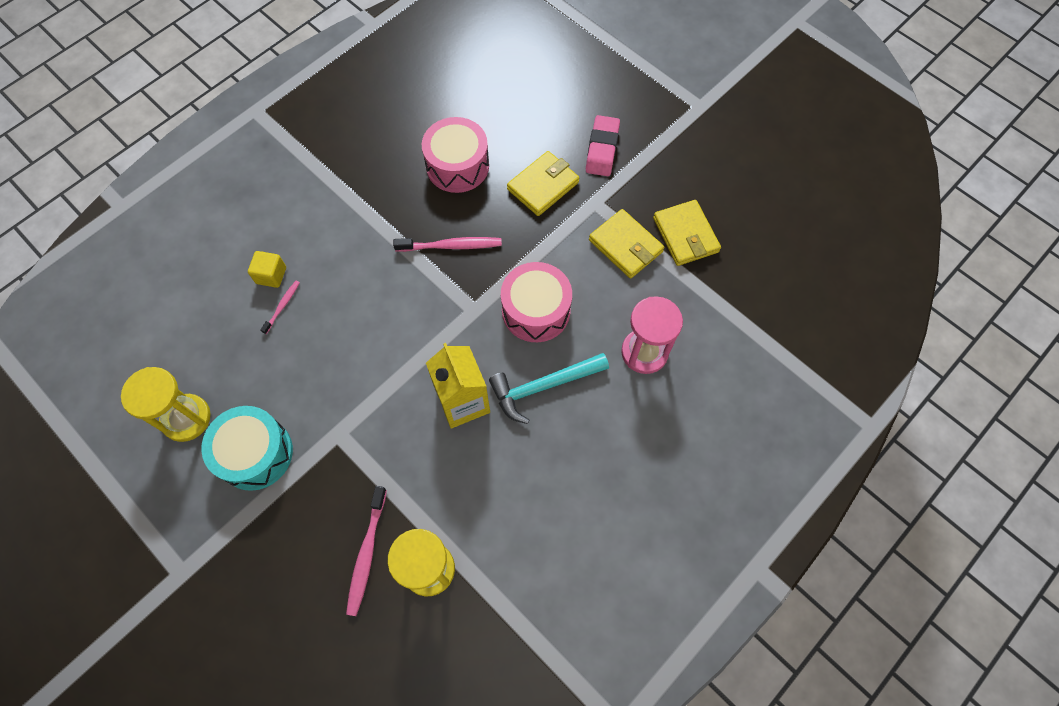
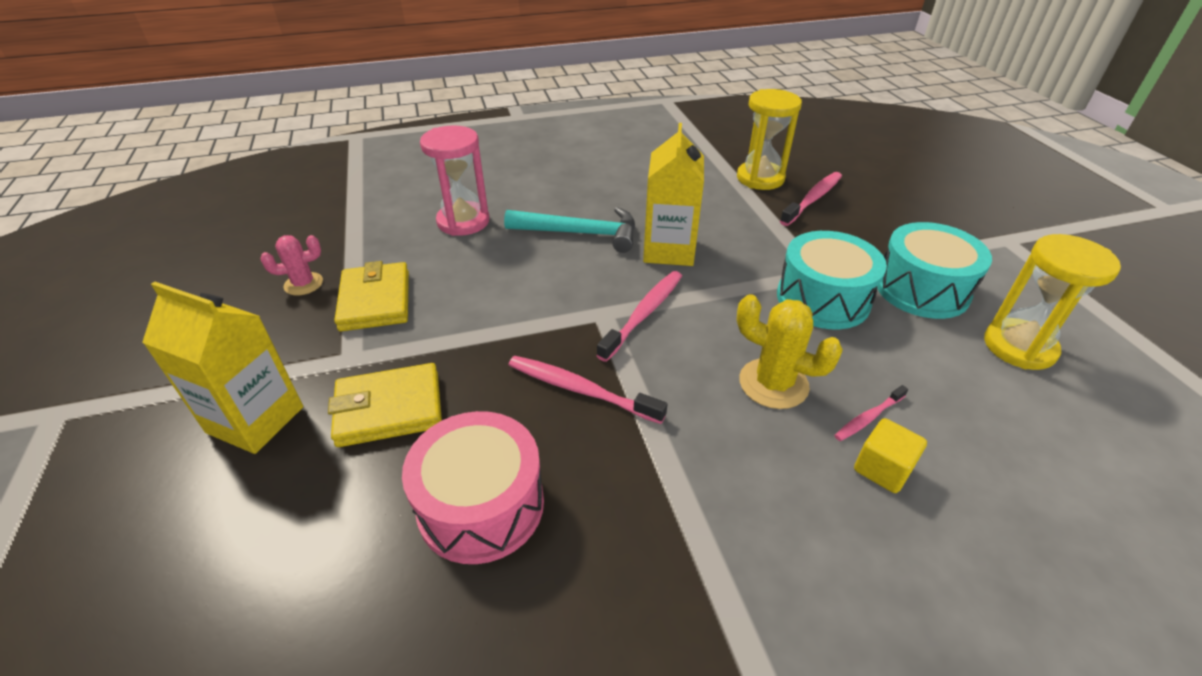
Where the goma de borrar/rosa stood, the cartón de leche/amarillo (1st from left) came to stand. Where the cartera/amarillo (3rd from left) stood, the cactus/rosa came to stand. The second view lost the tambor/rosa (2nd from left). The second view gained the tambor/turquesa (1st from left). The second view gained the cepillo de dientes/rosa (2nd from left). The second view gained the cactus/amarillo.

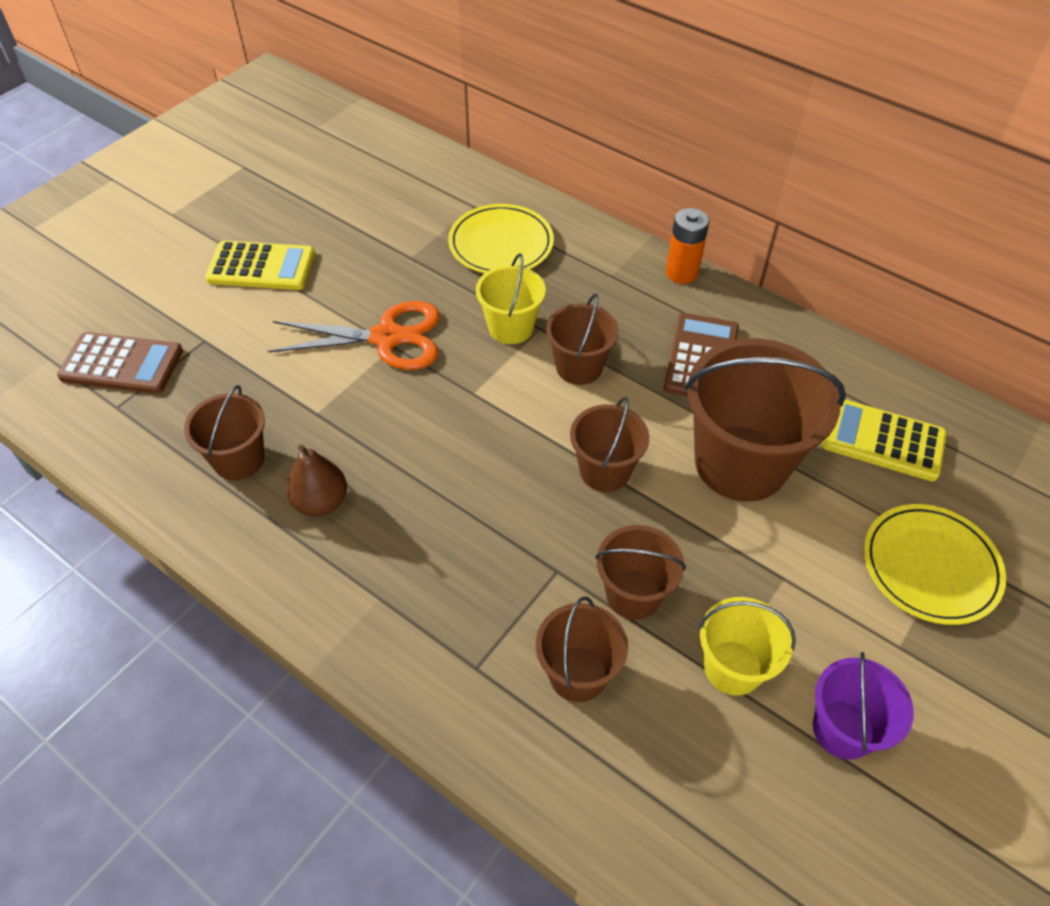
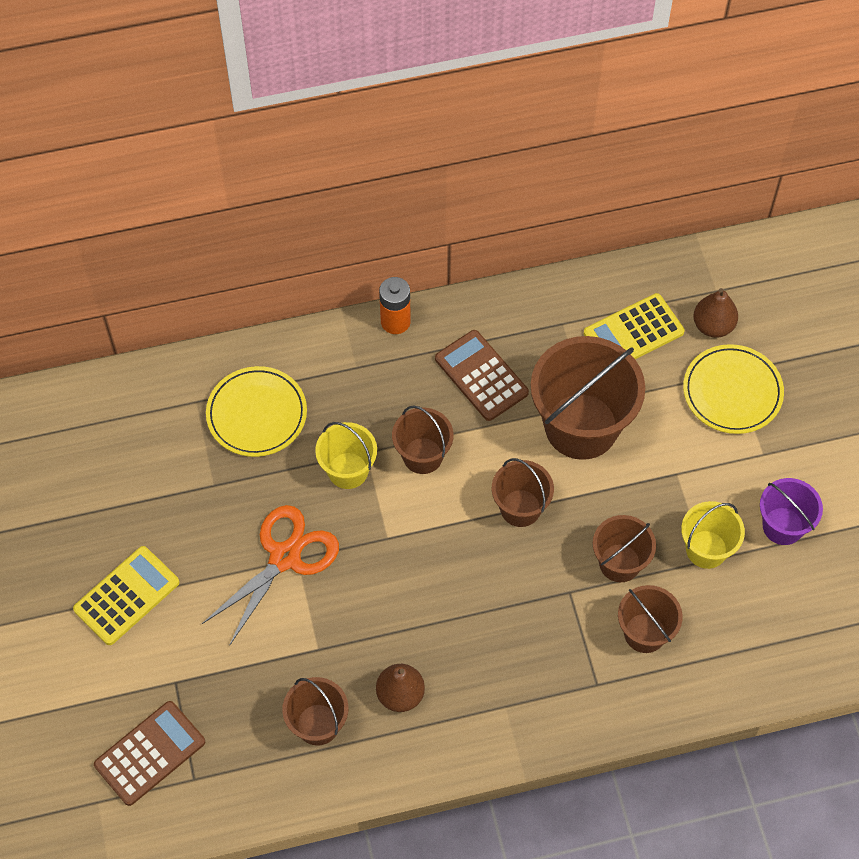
The second view gained the pera/marrón (2nd from left).

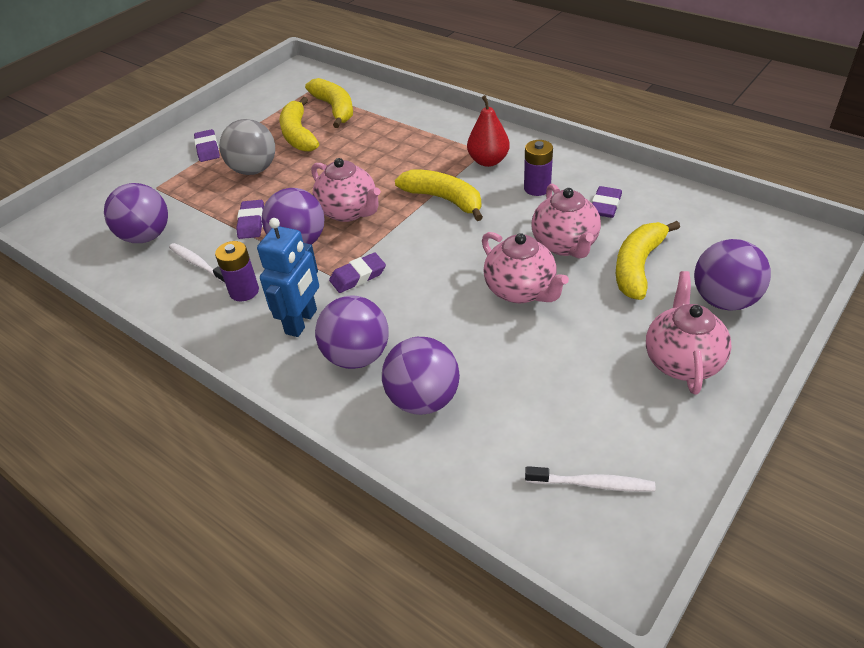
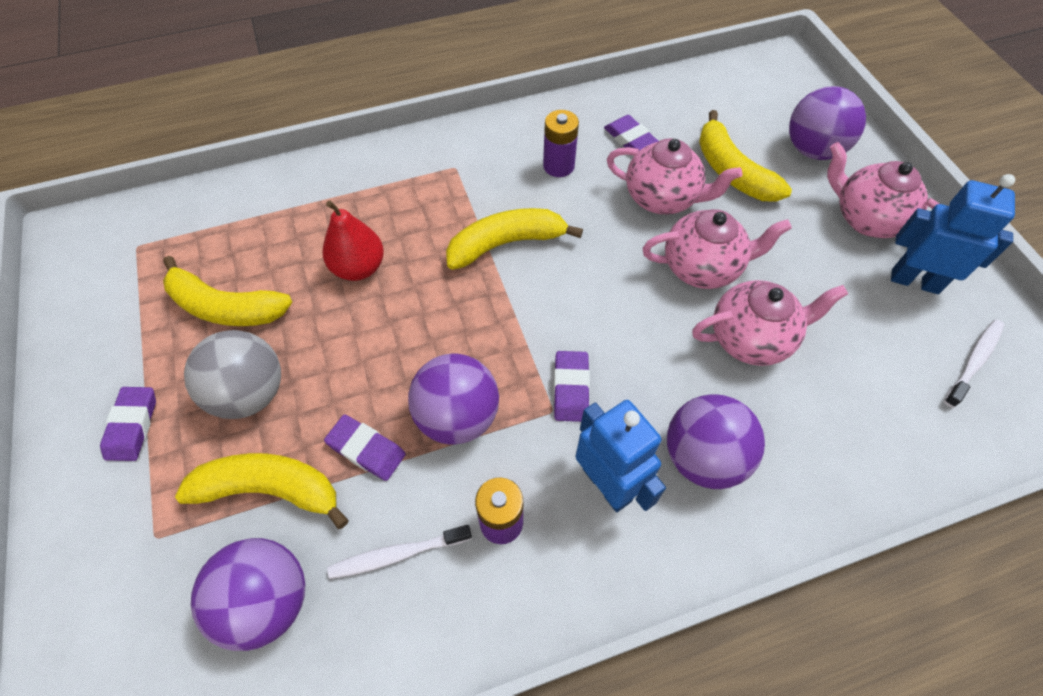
The plátano/amarillo (2nd from left) ended up elsewhere. The pera/rojo ended up elsewhere. The goma de borrar/morado (1st from left) ended up facing another way, 75 degrees clockwise from before. The tetera/rosa (1st from left in the first image) ended up elsewhere. The second view lost the pelota/morado (4th from left). The second view gained the robot/azul (2nd from left).

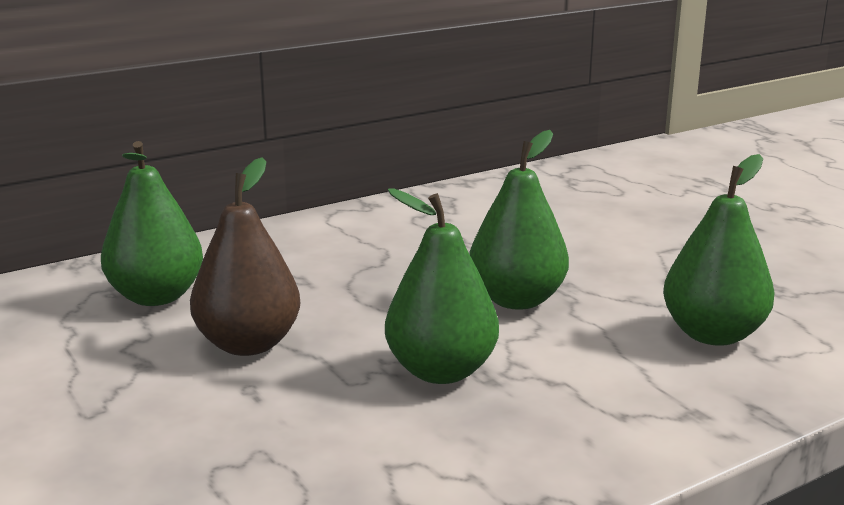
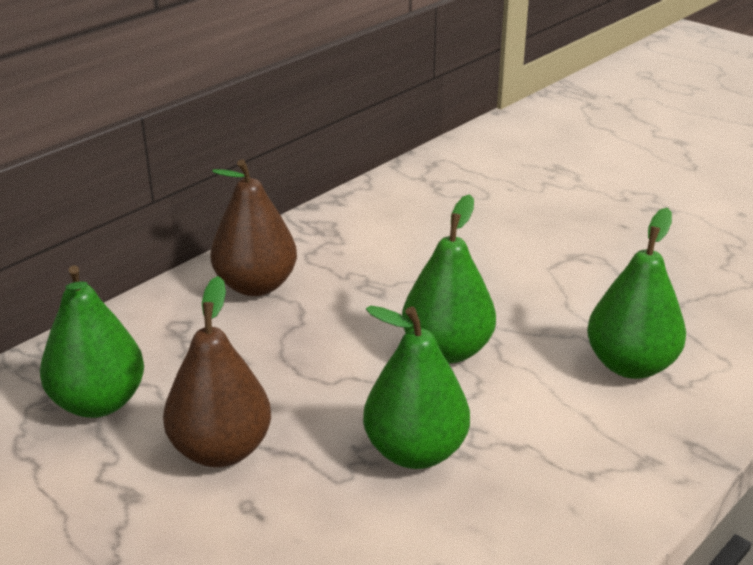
The second view gained the pera/marrón (2nd from left).

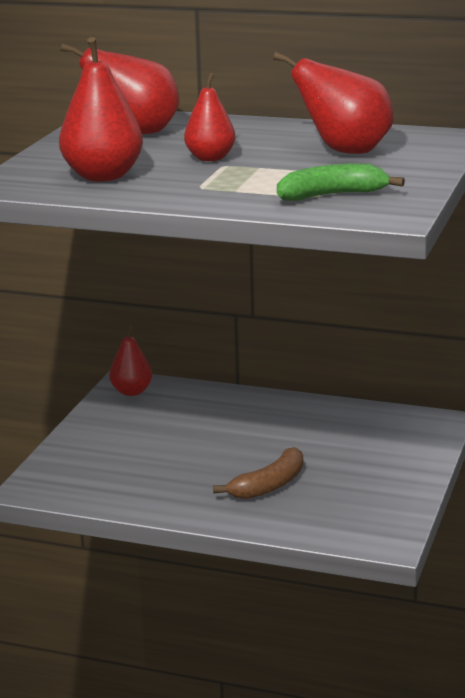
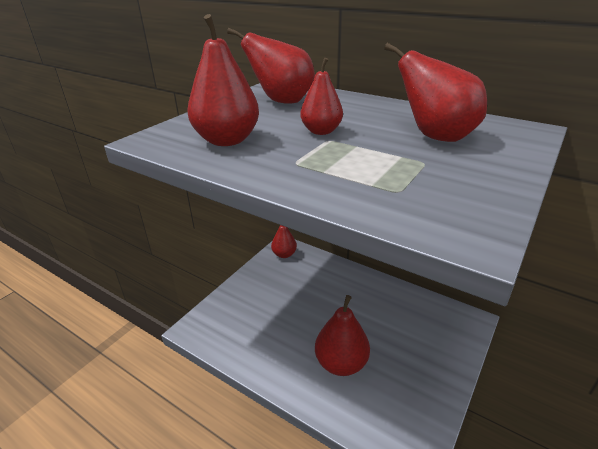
The second view lost the plátano/verde. Where the plátano/marrón stood, the pera/rojo (5th from left) came to stand.

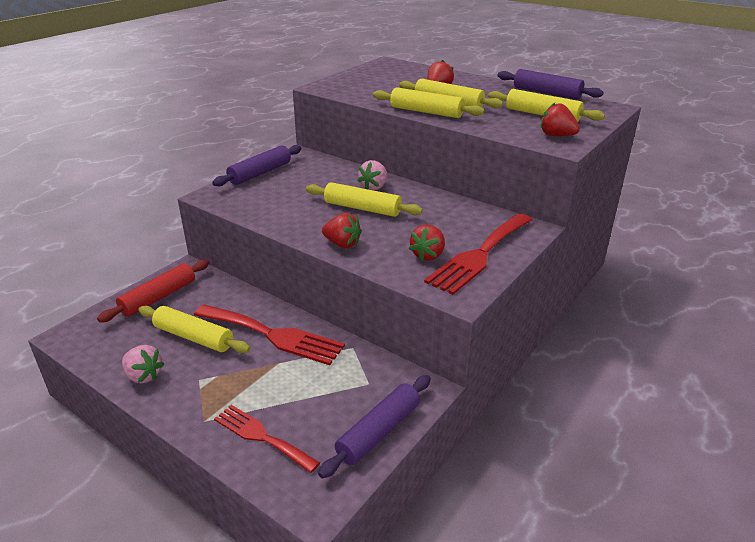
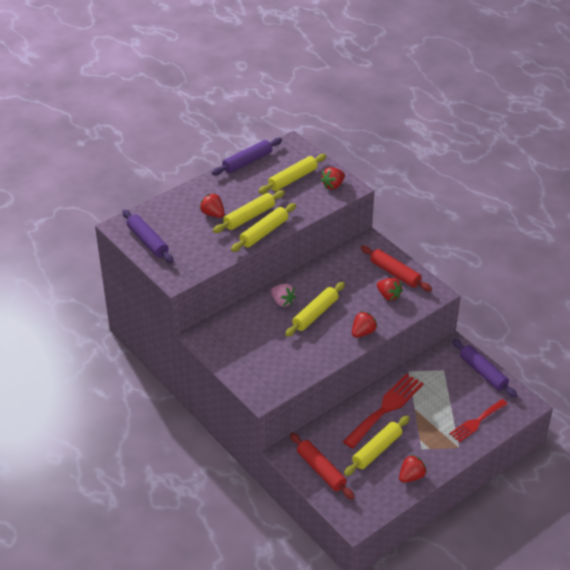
The rodillo/morado (1st from left) ended up elsewhere. Where the tenedor/rojo (3rd from left) stood, the rodillo/rojo (2nd from left) came to stand. What was the fresa/rosa (1st from left) turned into the fresa/rojo (5th from left).

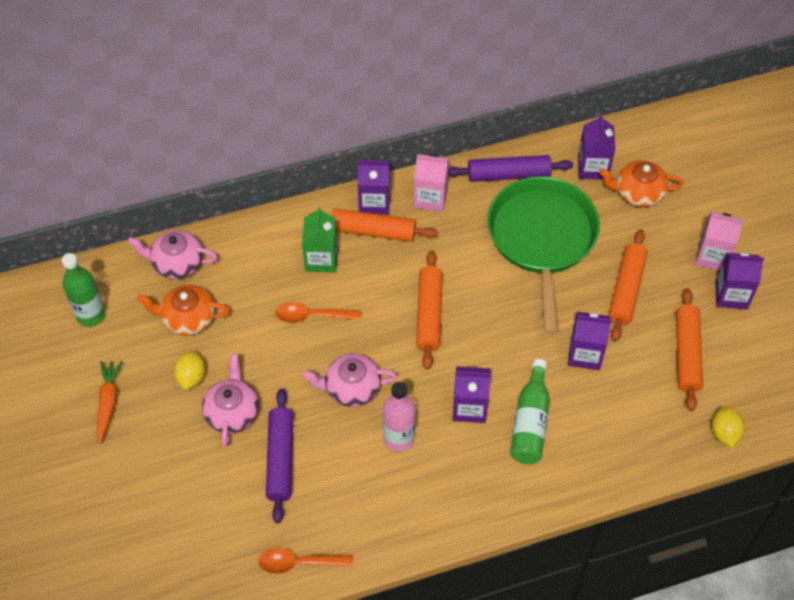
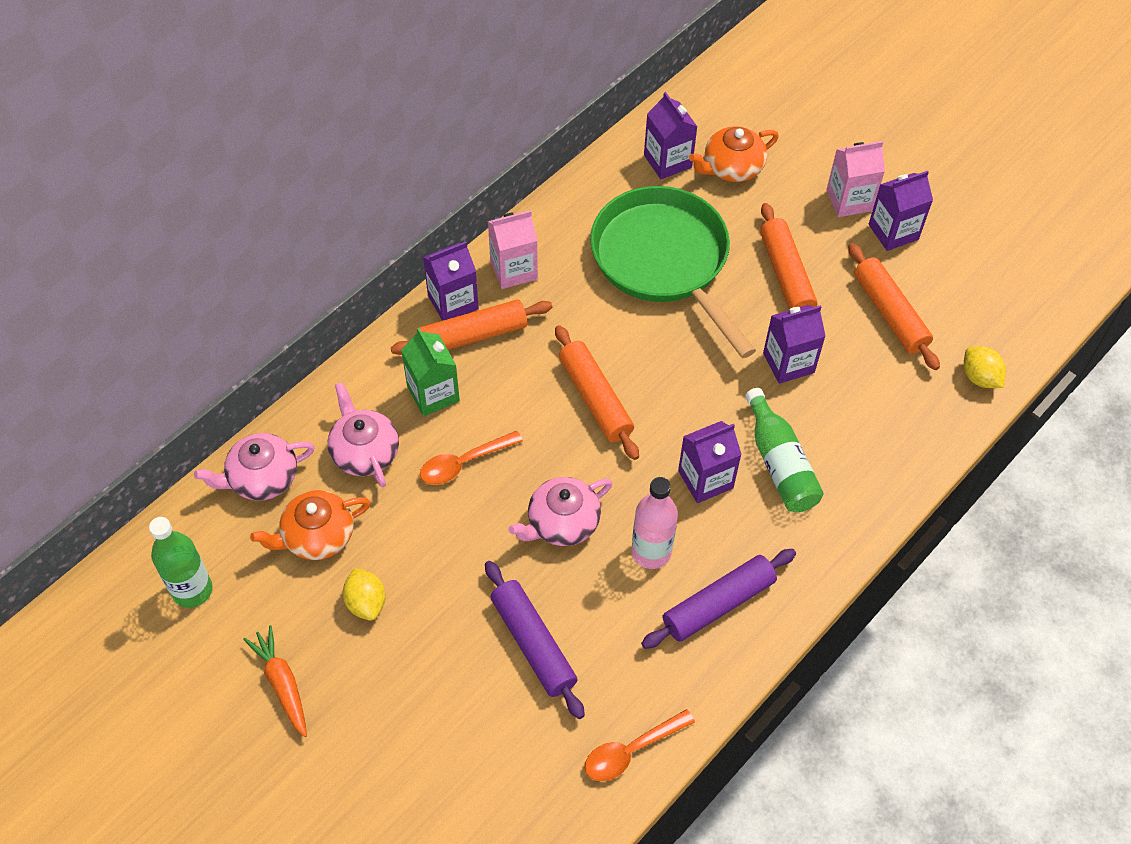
The rodillo/morado (2nd from left) ended up elsewhere. The tetera/rosa (2nd from left) ended up elsewhere.

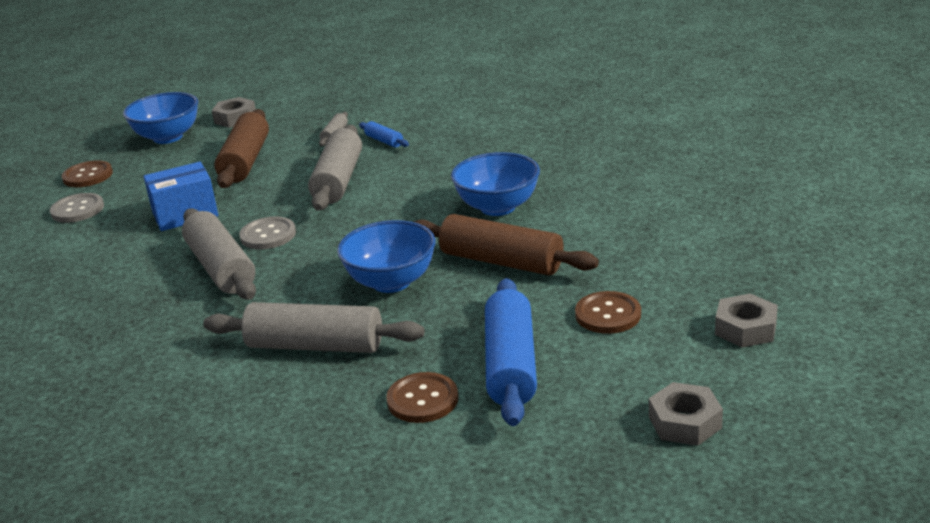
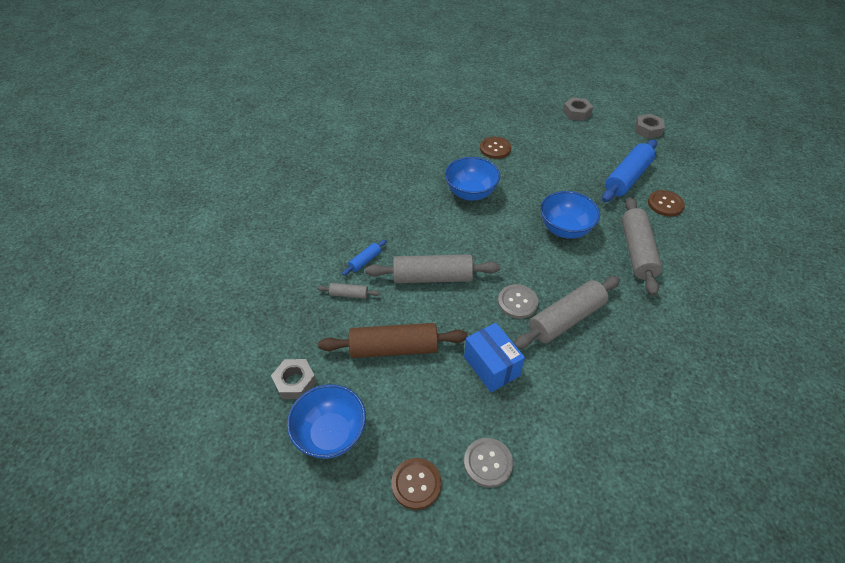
The second view lost the rodillo/marrón (2nd from left). The rodillo/azul (2nd from left) ended up facing another way, 45 degrees counterclockwise from before. The botón/marrón (3rd from left in the first image) ended up elsewhere.

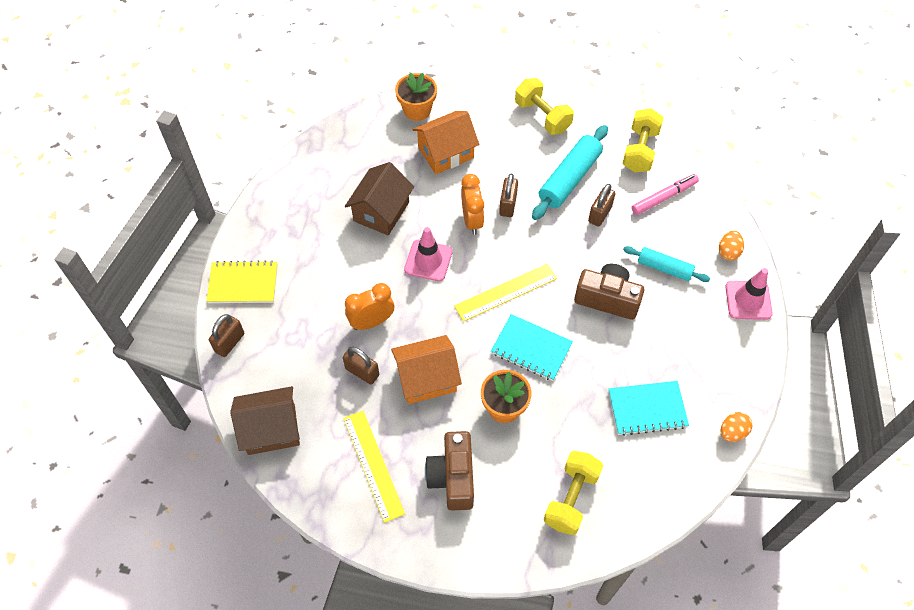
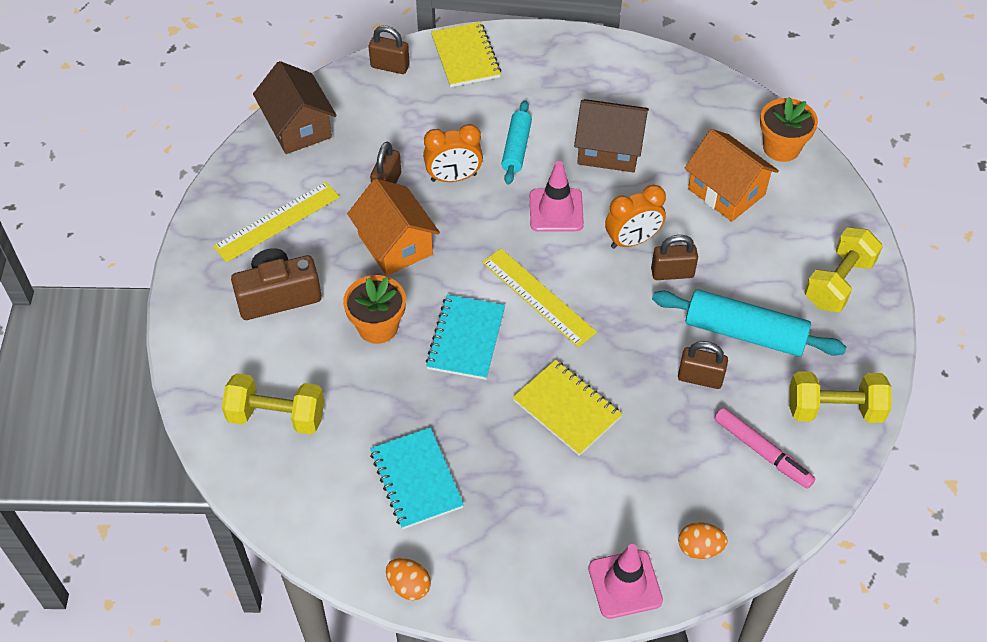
The rodillo/turquesa (2nd from left in the first image) ended up elsewhere. Where the cámara/marrón (2nd from left) stood, the cuaderno/amarillo (2nd from left) came to stand. The despertador/naranja (1st from left) ended up facing another way, 120 degrees clockwise from before.

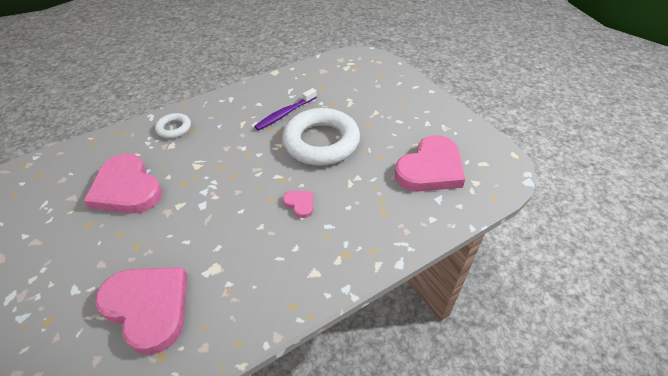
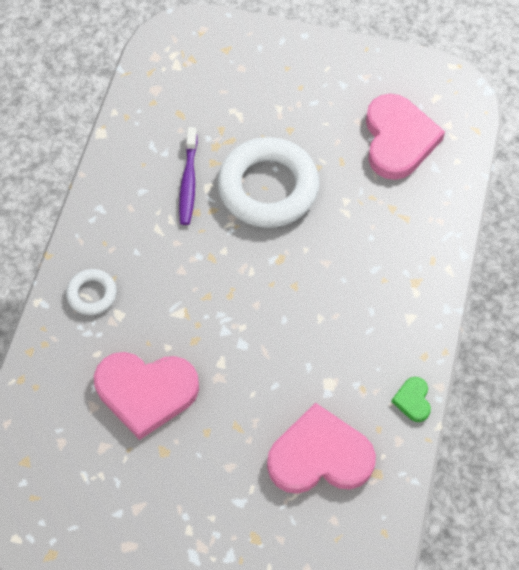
The second view lost the corazón/rosa (3rd from left). The second view gained the corazón/verde.

